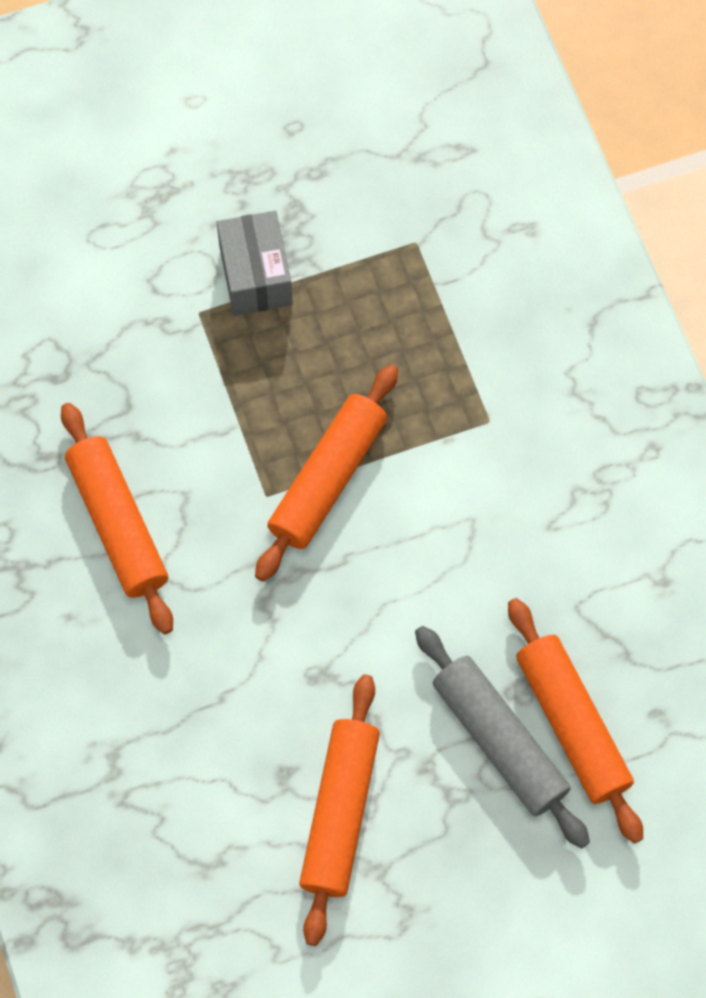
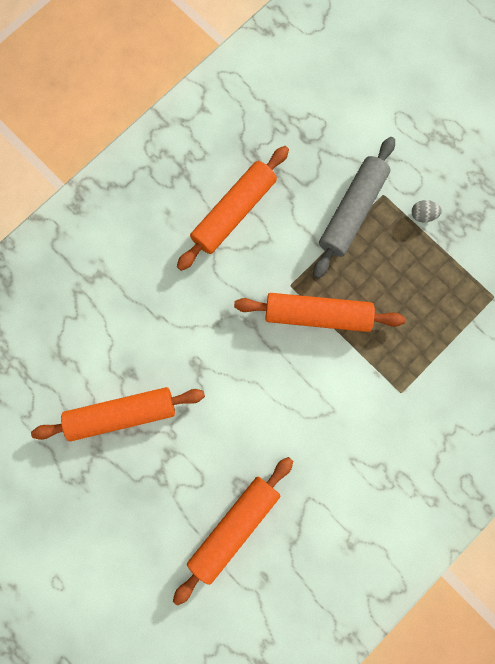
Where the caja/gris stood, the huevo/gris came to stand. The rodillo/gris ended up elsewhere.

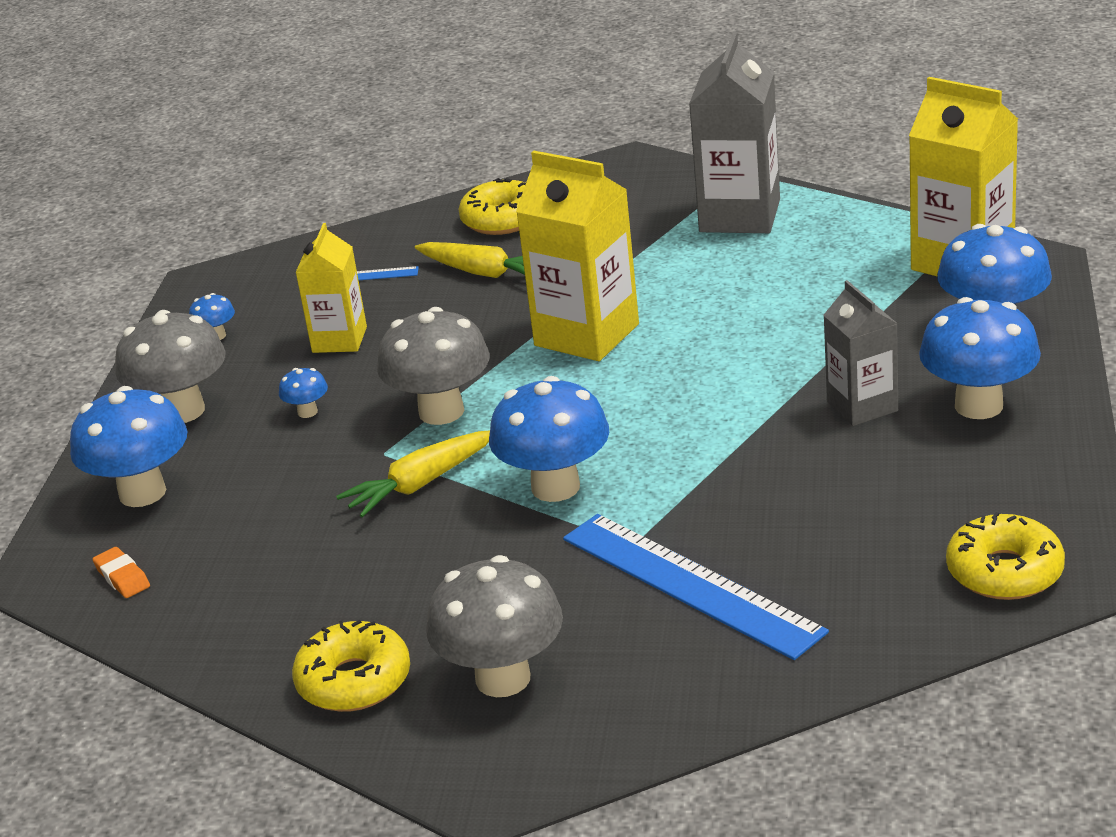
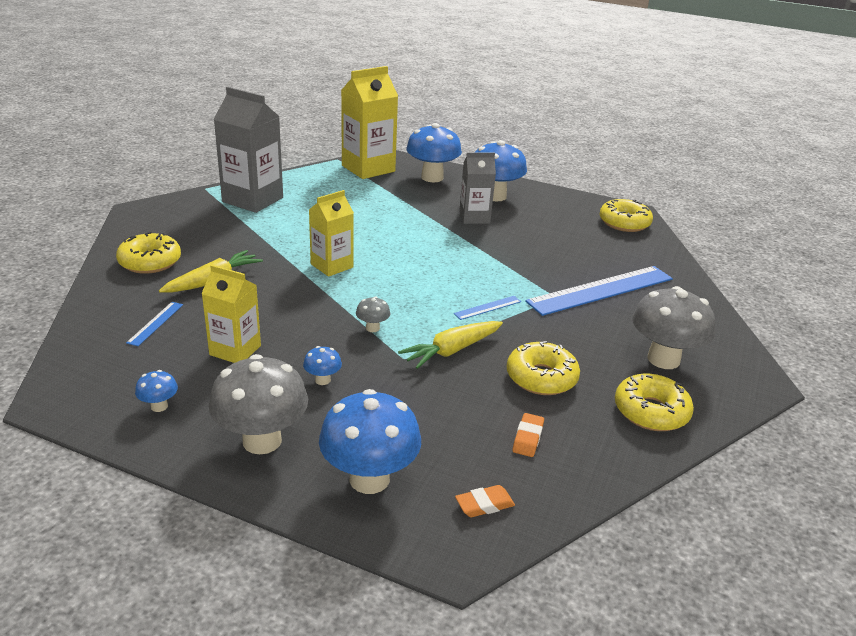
The size of the cartón de leche/amarillo (2nd from left) changed by a factor of 0.62. The size of the seta/gris (2nd from left) changed by a factor of 0.45. Where the seta/azul (4th from left) stood, the regla/azul (2nd from left) came to stand. The zanahoria/amarillo (1st from left in the first image) ended up facing another way, 75 degrees clockwise from before. The second view gained the rosquilla/amarillo (2nd from left). The second view gained the goma de borrar/naranja (2nd from left).

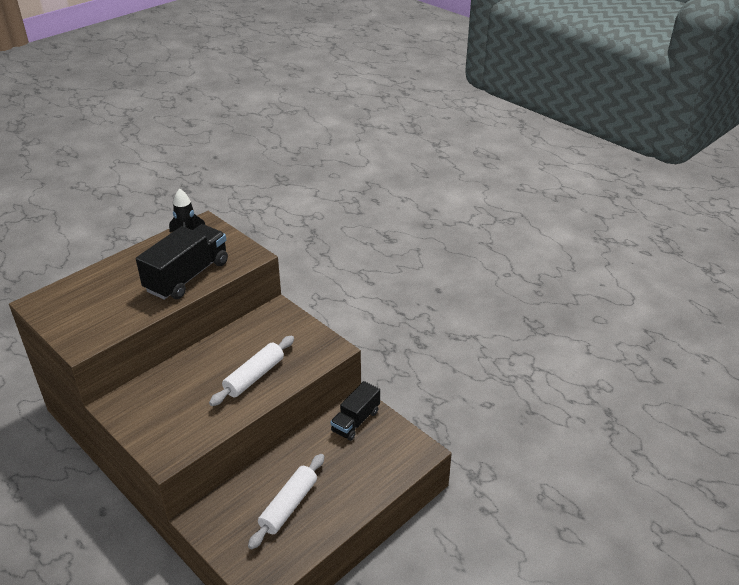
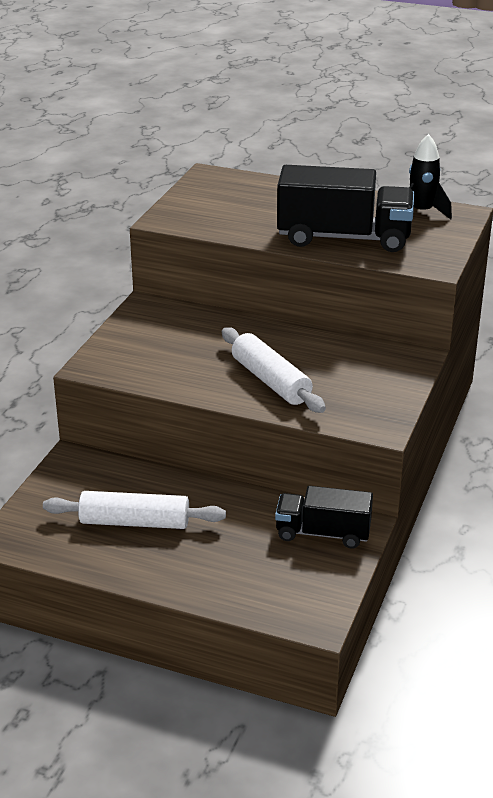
The rodillo/blanco (1st from left in the first image) ended up facing another way, 45 degrees clockwise from before.

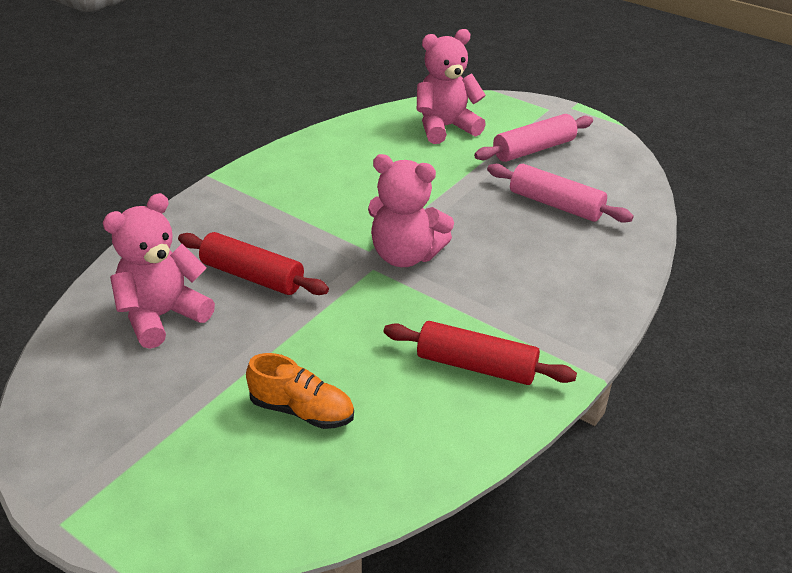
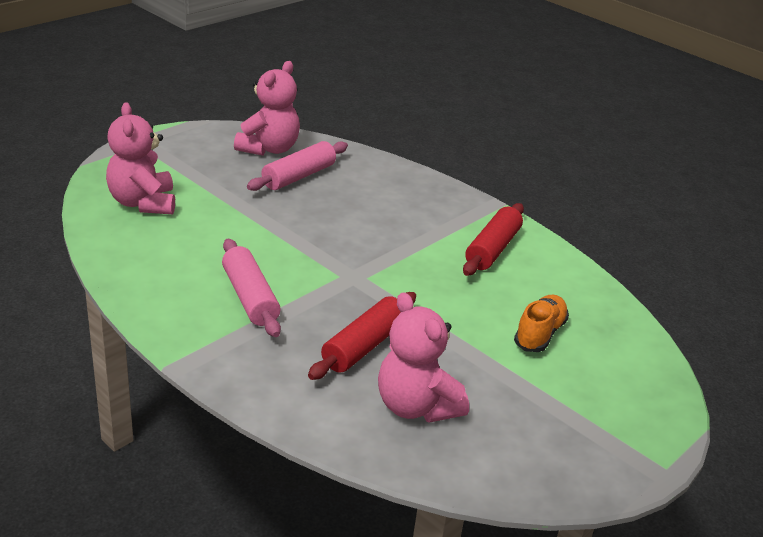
The rodillo/rosa (1st from left) ended up elsewhere. The osito/rosa (2nd from left) ended up elsewhere.

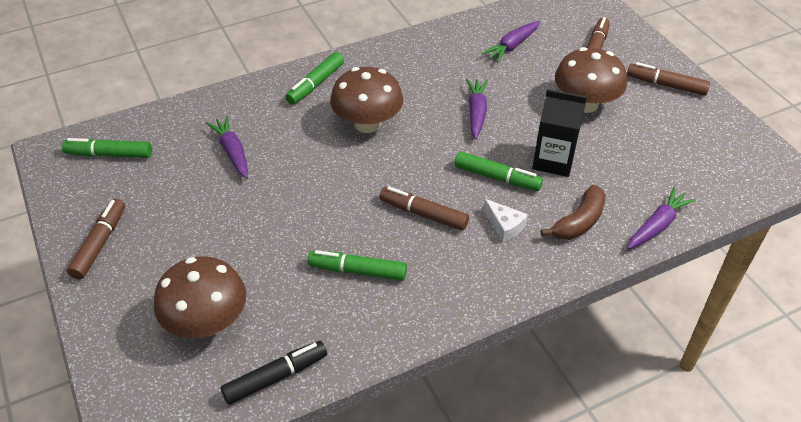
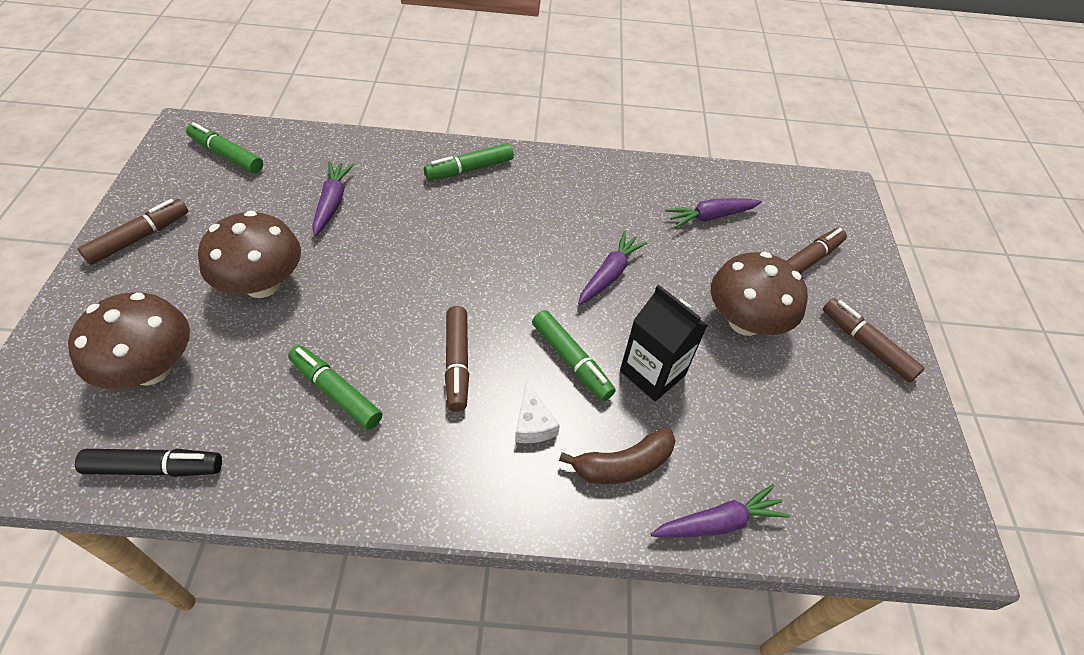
The seta/marrón (2nd from left) ended up elsewhere. The rotulador/marrón (2nd from left) ended up facing another way, 150 degrees counterclockwise from before.

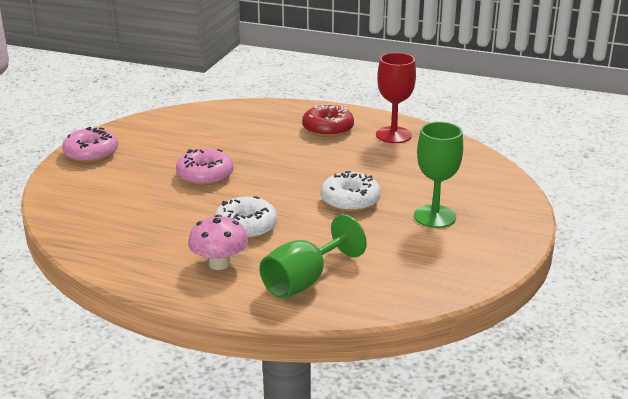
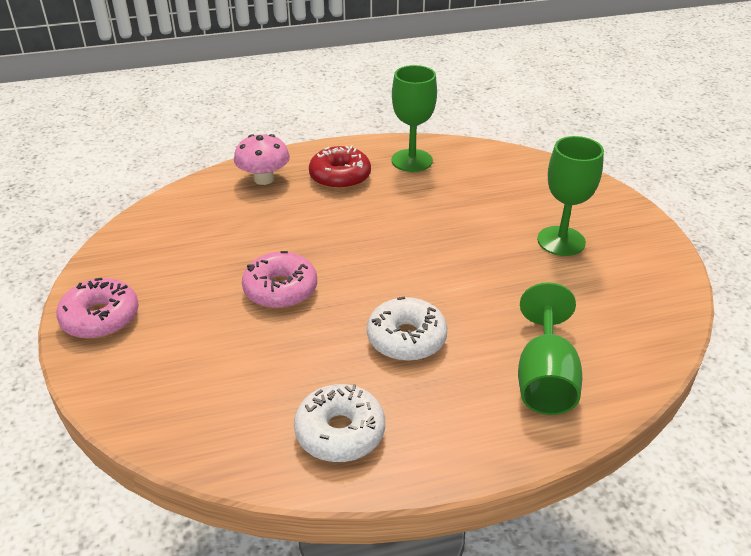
What was the copa/rojo turned into the copa/verde (1st from left). The rosquilla/blanco (2nd from left in the first image) ended up elsewhere. The seta/rosa ended up elsewhere.

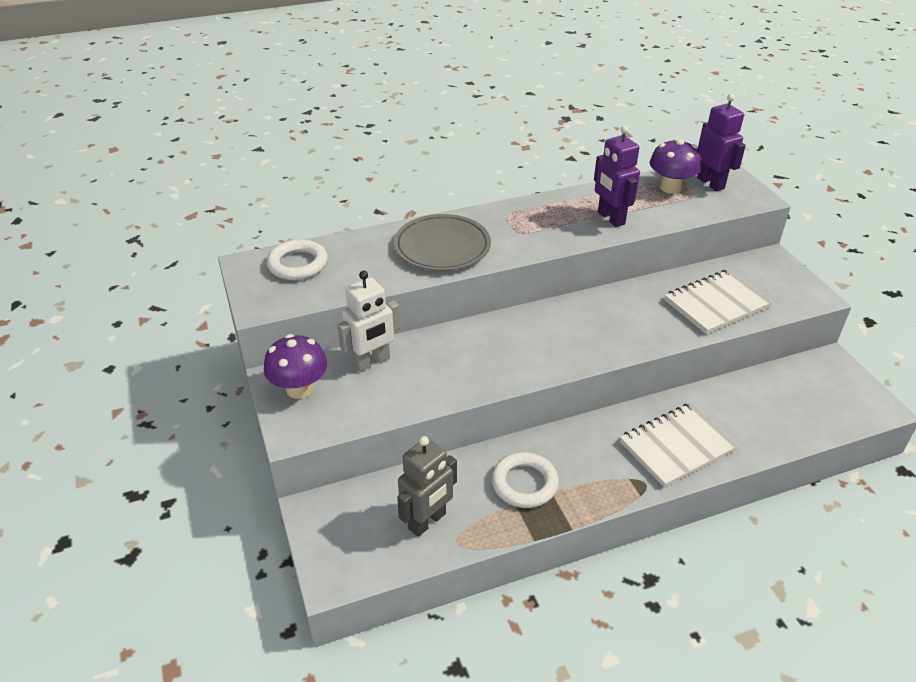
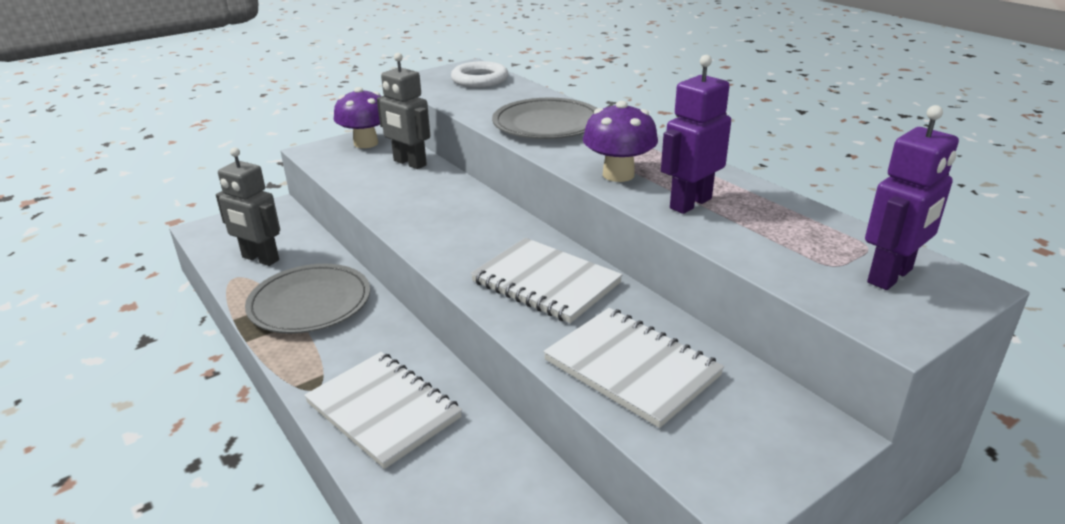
The seta/morado (2nd from left) ended up elsewhere. What was the robot/blanco turned into the robot/gris (2nd from left). Where the anillo/blanco (2nd from left) stood, the plato/gris (1st from left) came to stand. The second view gained the cuaderno/blanco (2nd from left).

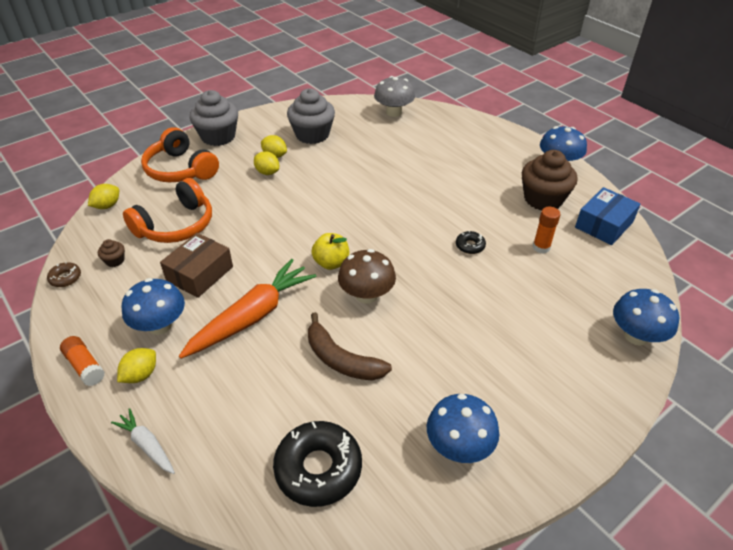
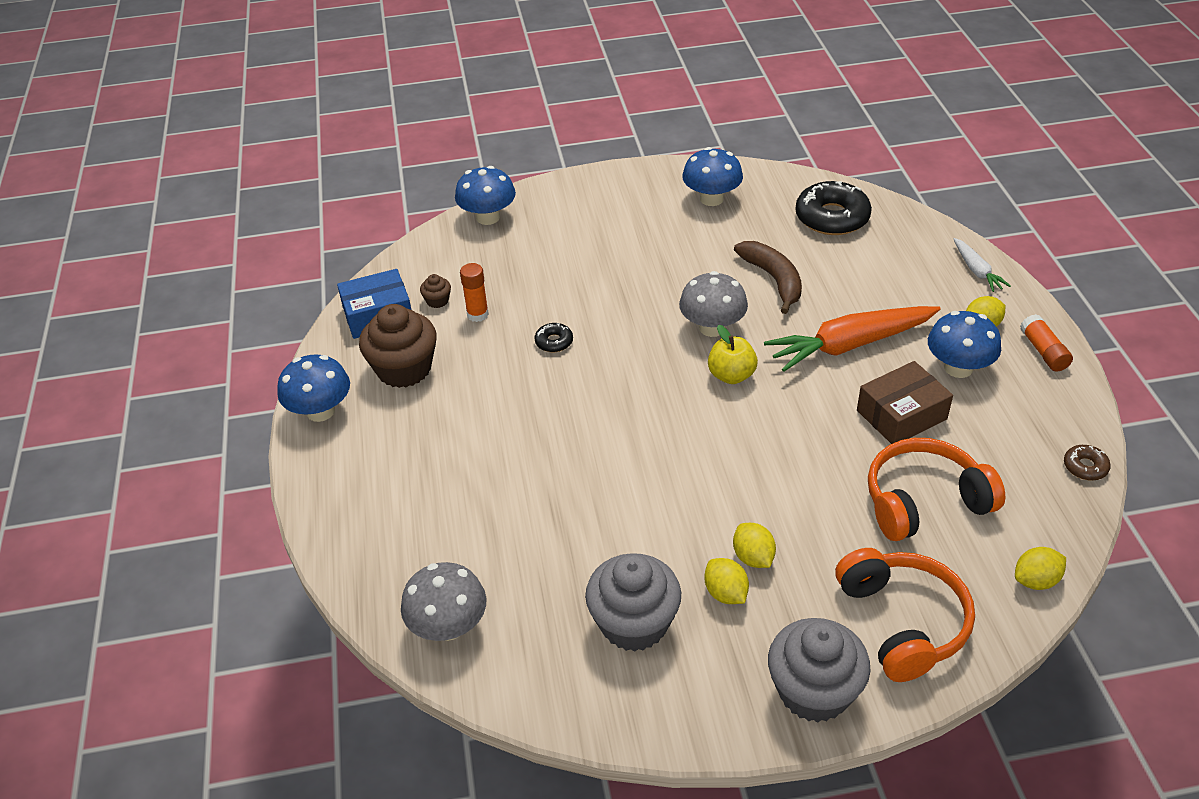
The magdalena/marrón (1st from left in the first image) ended up elsewhere. What was the seta/marrón turned into the seta/gris (2nd from left).

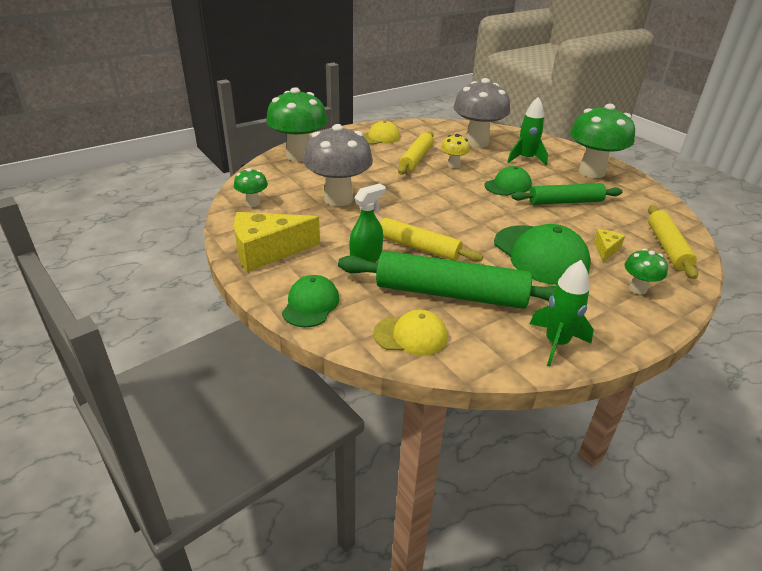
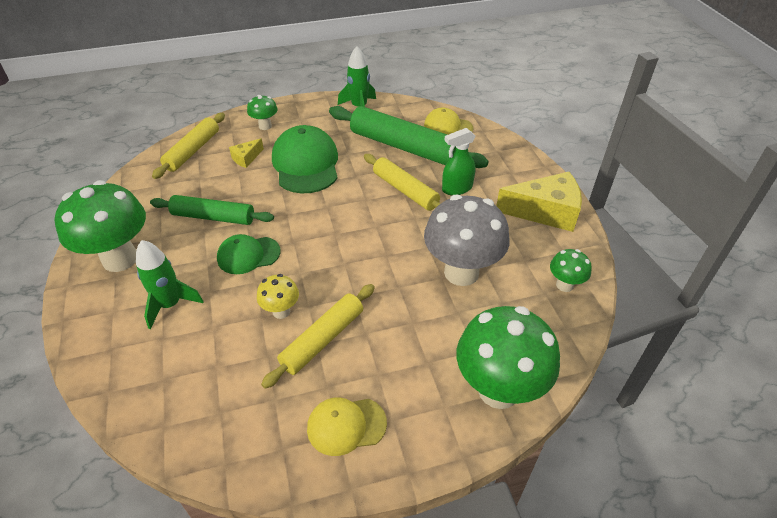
The second view lost the seta/gris (2nd from left). The second view lost the gorra/verde (1st from left).

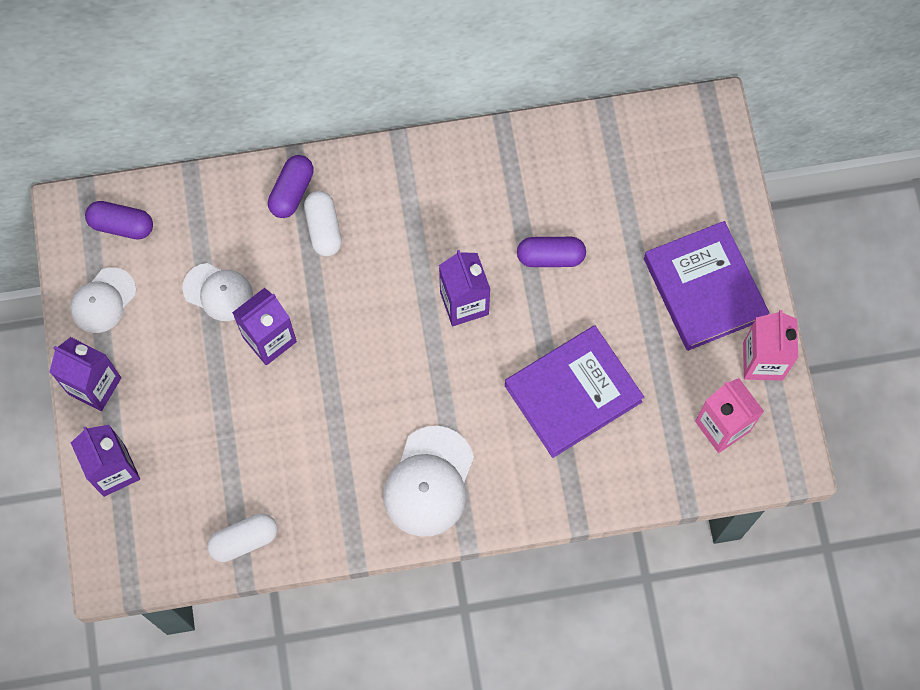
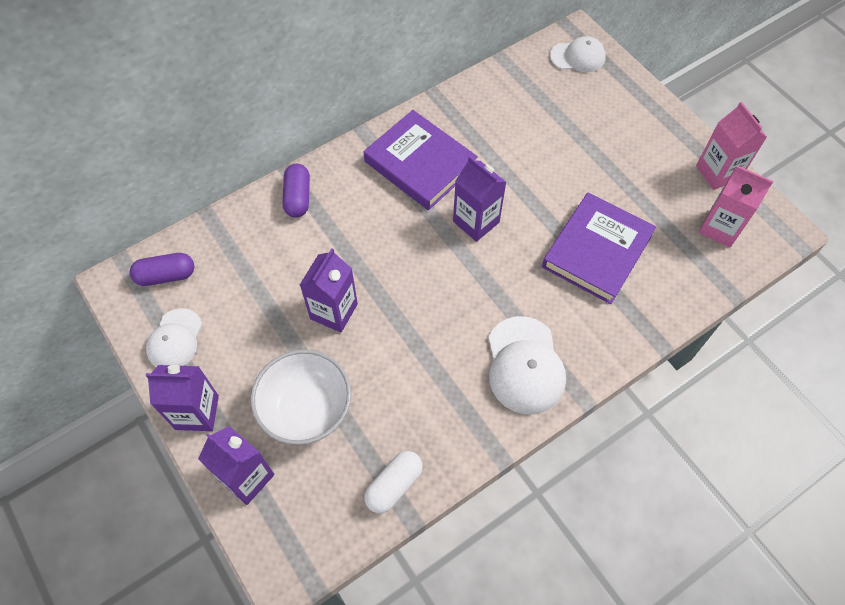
The second view lost the cápsula/blanco (2nd from left). The libro/morado (2nd from left in the first image) ended up elsewhere. The second view lost the cápsula/morado (3rd from left). The gorra/blanco (2nd from left in the first image) ended up elsewhere. The second view gained the cuenco/blanco.

